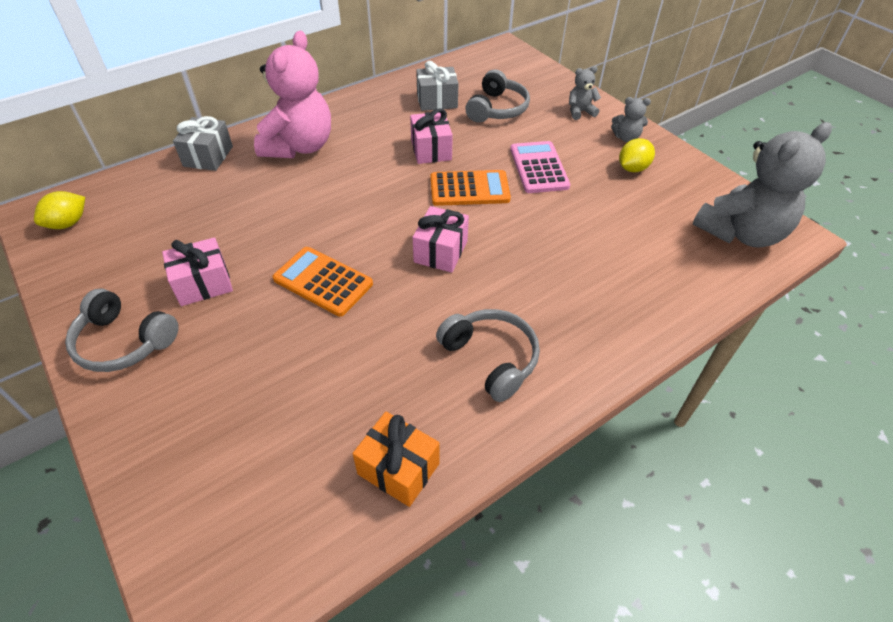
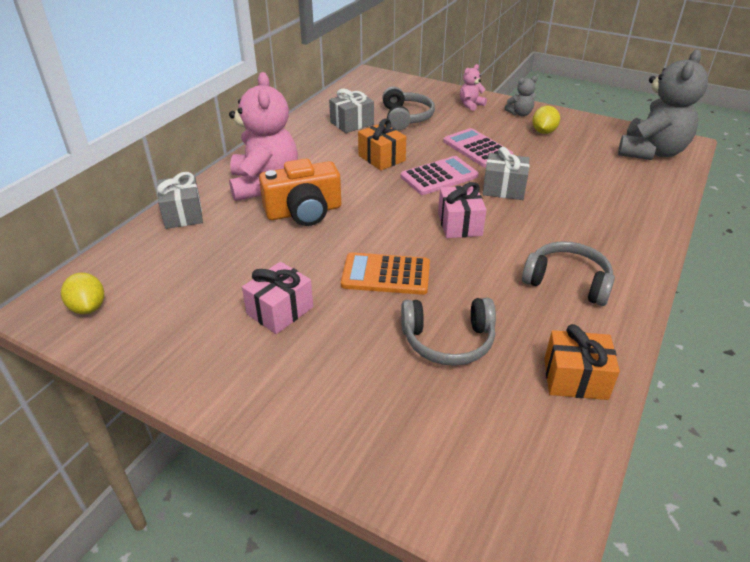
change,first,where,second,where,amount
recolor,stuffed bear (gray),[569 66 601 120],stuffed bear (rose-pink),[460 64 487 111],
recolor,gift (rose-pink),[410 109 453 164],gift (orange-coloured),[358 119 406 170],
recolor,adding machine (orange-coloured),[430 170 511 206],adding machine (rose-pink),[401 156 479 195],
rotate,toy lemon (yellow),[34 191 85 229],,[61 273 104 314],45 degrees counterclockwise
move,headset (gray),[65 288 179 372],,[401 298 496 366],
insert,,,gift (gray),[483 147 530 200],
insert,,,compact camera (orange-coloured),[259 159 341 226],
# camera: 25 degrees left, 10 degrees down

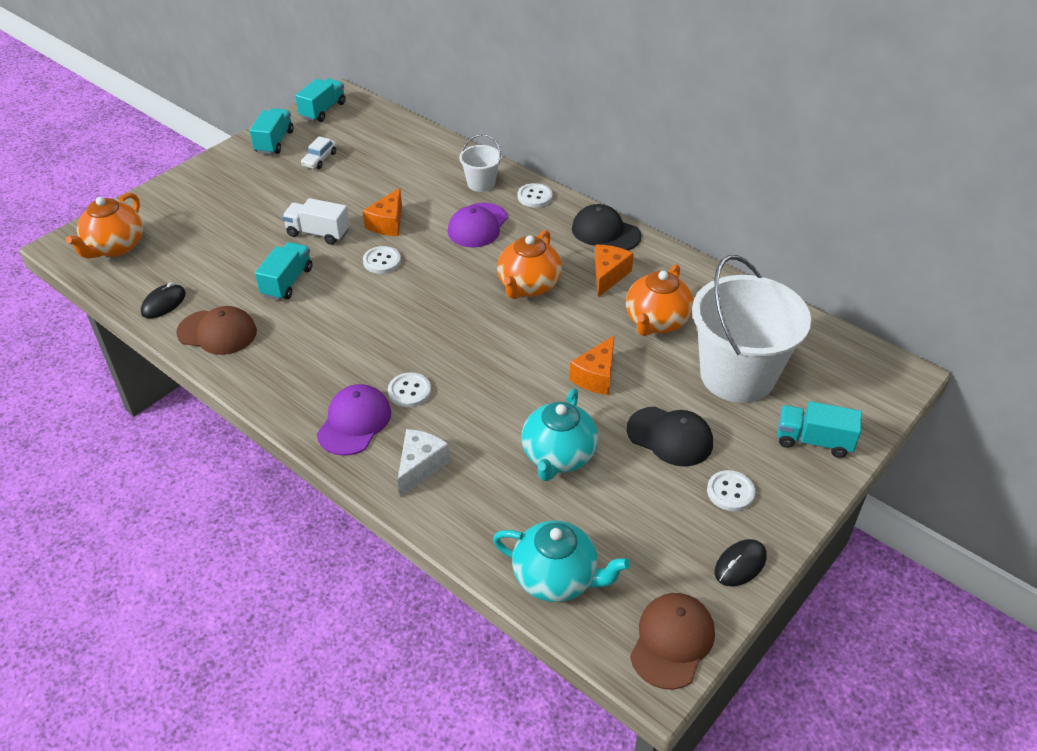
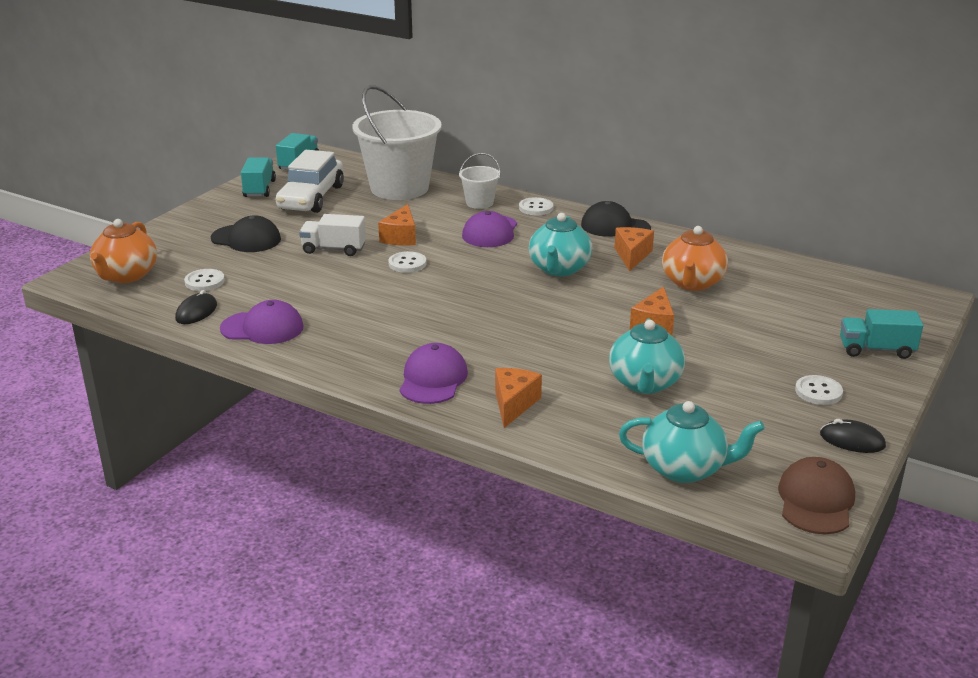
change,first,where,second,where,amount
resize,car (pure white),[301 136 337 169],,[276 150 344 213],x2.22
recolor,teapot (orange-coloured),[497 230 562 299],teapot (aqua),[529 213 592 277],
delete,toy truck (aqua),[255 242 312 300],,,
move,pail (pure white),[692 255 811 403],,[352 85 442 200],
recolor,peaked cap (russet),[176 306 257 355],peaked cap (purple),[220 300 304 344],
move,sewing button (pure white),[388 372 431 407],,[184 269 225 291],
move,peaked cap (black),[627 407 713 467],,[211 215 281 252],
recolor,cheese wedge (pure white),[398 429 450 497],cheese wedge (orange-coloured),[495 368 542 428],
rotate,PC mouse (black),[714 539 767 586],,[820 419 886 453],75 degrees clockwise
# camera: 10 degrees left, 15 degrees down

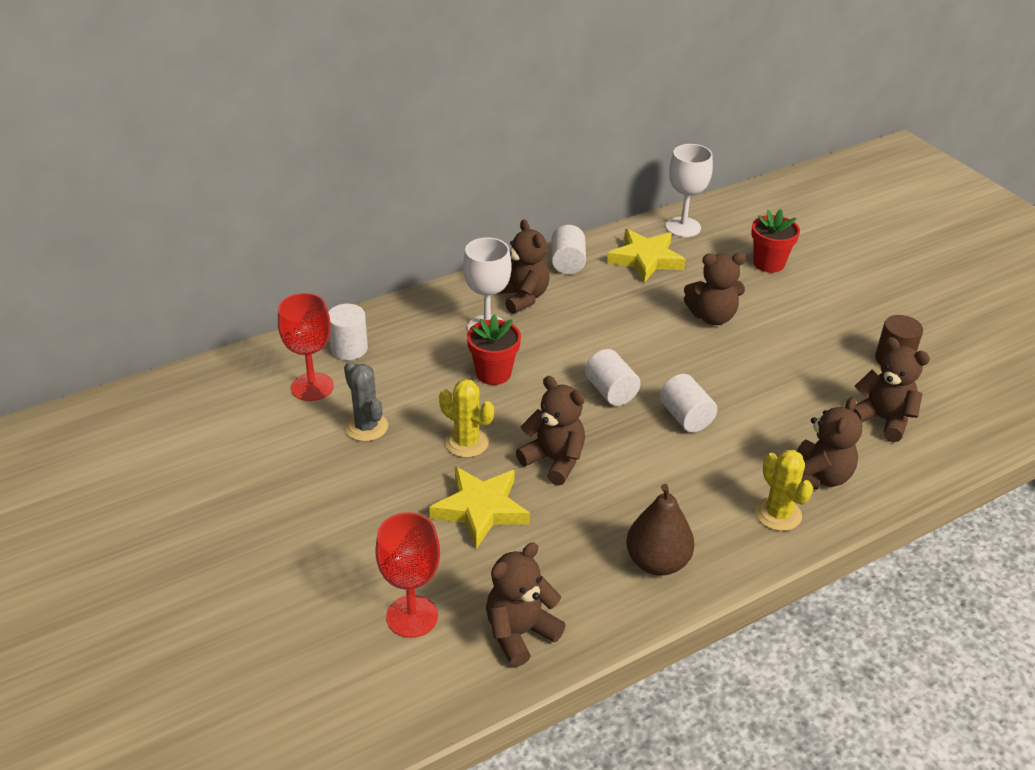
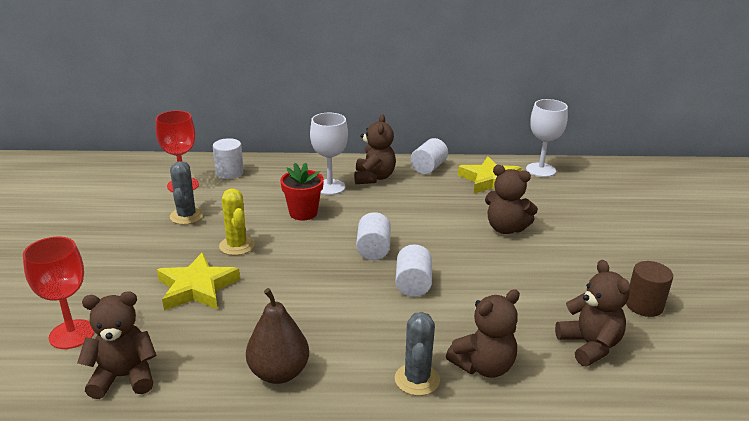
change,first,where,second,where,amount
delete,potted plant (scarlet),[751 209 800 273],,,
delete,stuffed bear (russet),[516 376 585 486],,,
recolor,prickly plant (yellow),[755 450 813 531],prickly plant (gray),[395 312 440 396],
# camera: 30 degrees right, 10 degrees down

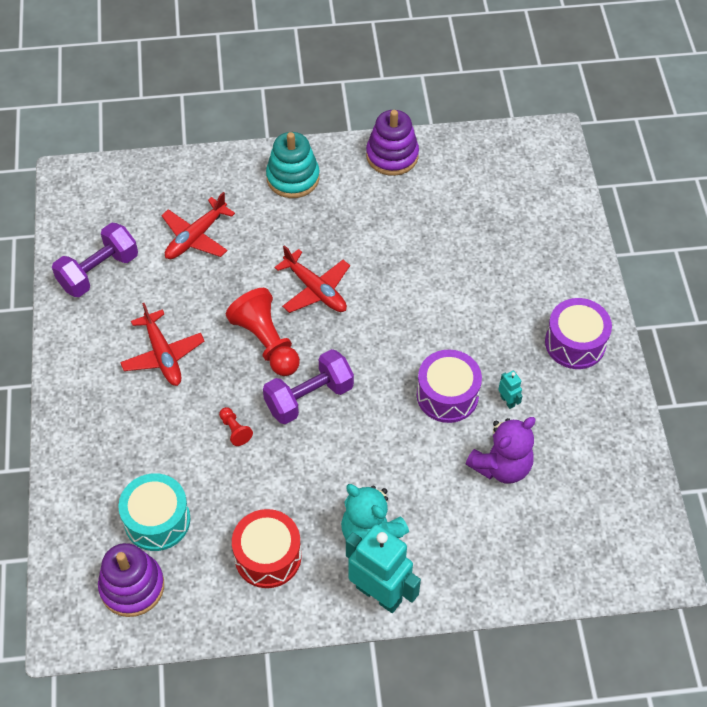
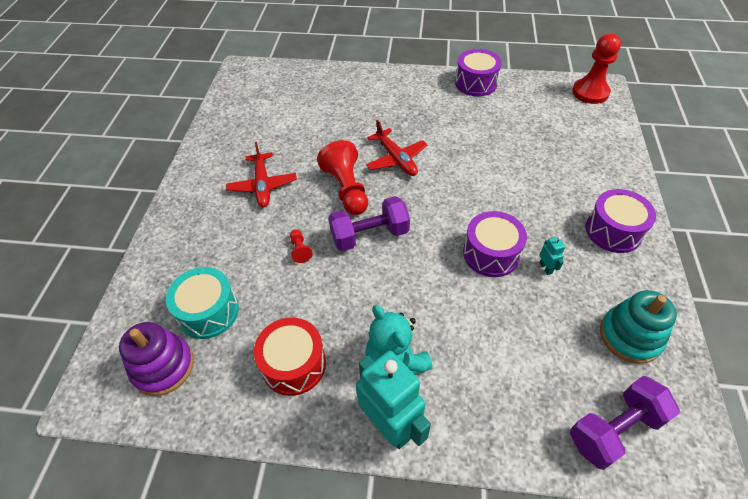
change,first,where,second,where,amount
replace,stacking rings (purple),[366 110 419 176],toy drum (purple),[455 49 502 96],
move,stacking rings (aqua),[266 132 320 198],,[600 290 677 364],
delete,toy plane (scarlet),[161 192 235 259],,,
move,hand weight (purple),[52 222 138 297],,[570 376 680 470],
delete,stuffed bear (purple),[465 417 536 484],,,
insert,,,chess pawn (scarlet),[572 33 621 104],
# camera: 15 degrees right, 5 degrees down

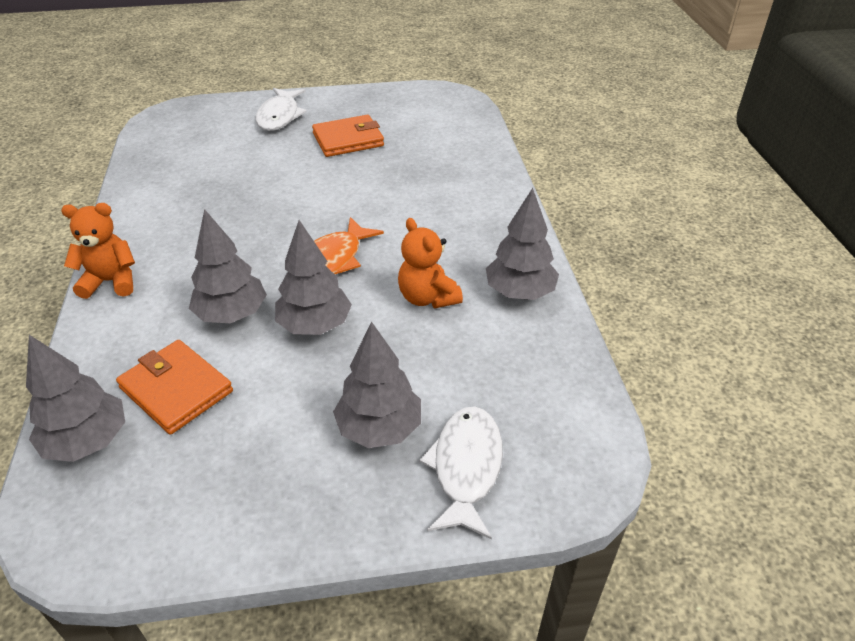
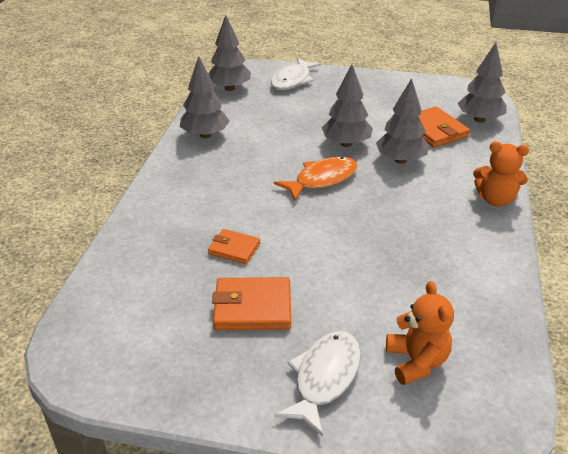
change,first,where,second,where,amount
move,stuffed bear (orange-coloured),[398 218 463 308],,[386 281 454 385],
move,tree (gray),[333 321 421 448],,[208 15 251 91],
insert,,,billfold (orange-coloured),[208 229 260 264],
# camera: 160 degrees left, 5 degrees down

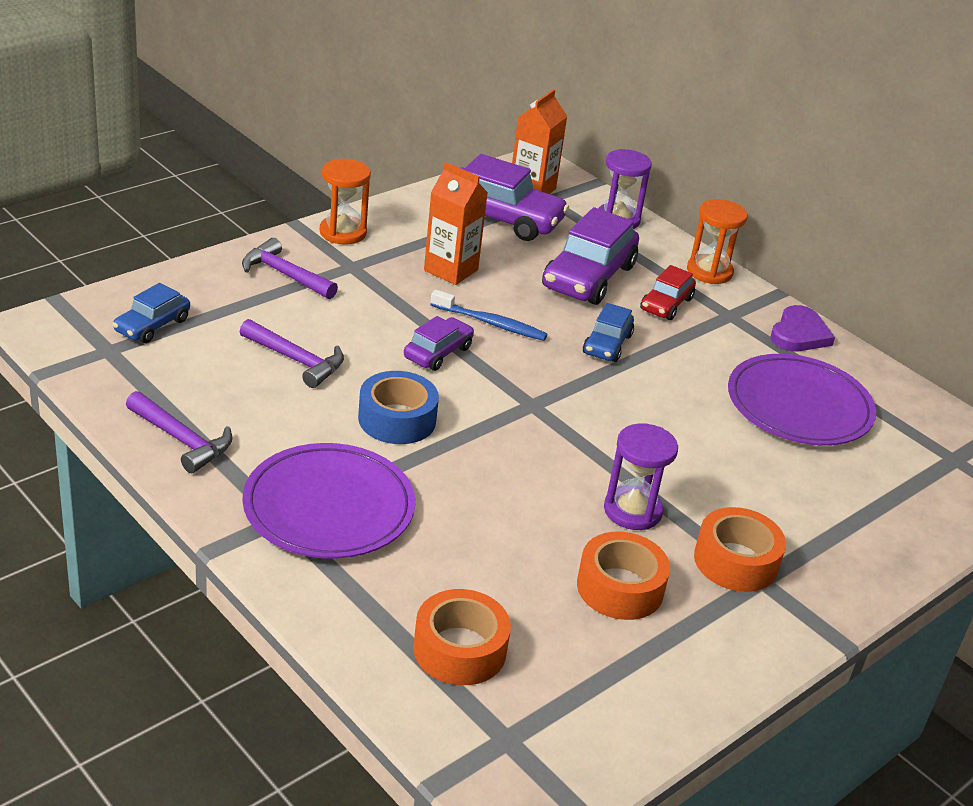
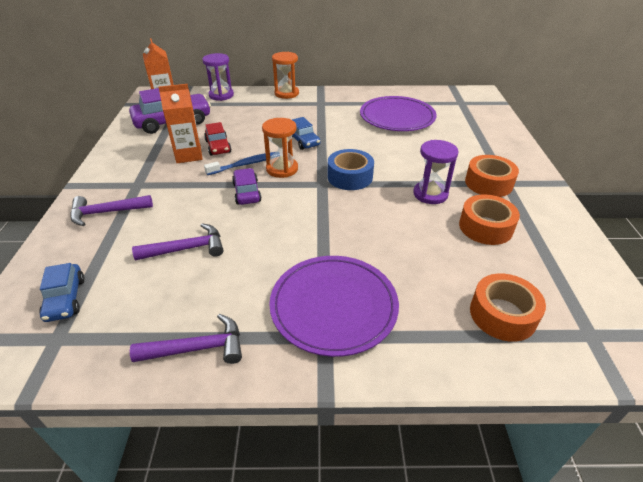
change,first,where,second,where,amount
move,hourglass (orange-coloured),[320 159 371 244],,[262 118 298 178],
delete,car (purple),[542 207 639 305],,,
move,car (scarlet),[640 265 696 320],,[204 122 232 156],
delete,love heart (purple),[770 305 835 351],,,
move,tape (royal blue),[358 371 439 444],,[327 149 374 190],
# camera: 45 degrees left, 5 degrees up

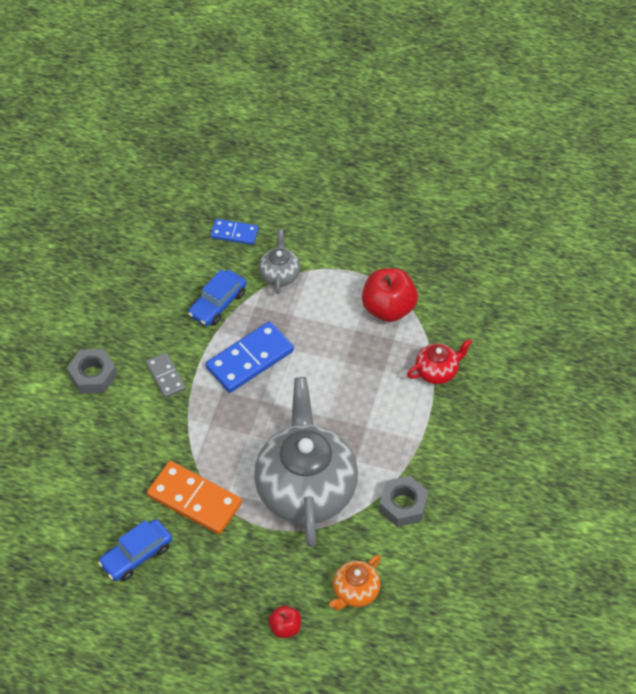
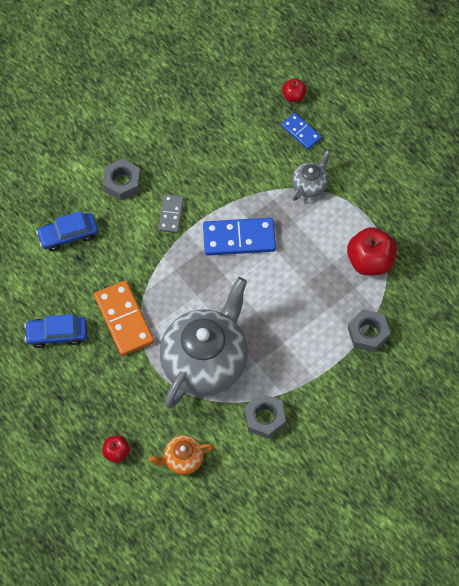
change,first,where,second,where,amount
move,car (royal blue),[188 270 247 326],,[36 211 98 251],
replace,teapot (scarlet),[407 339 472 384],nut (gray),[348 309 390 353],
insert,,,apple (scarlet),[282 78 307 102],
# camera: 35 degrees right, 10 degrees up

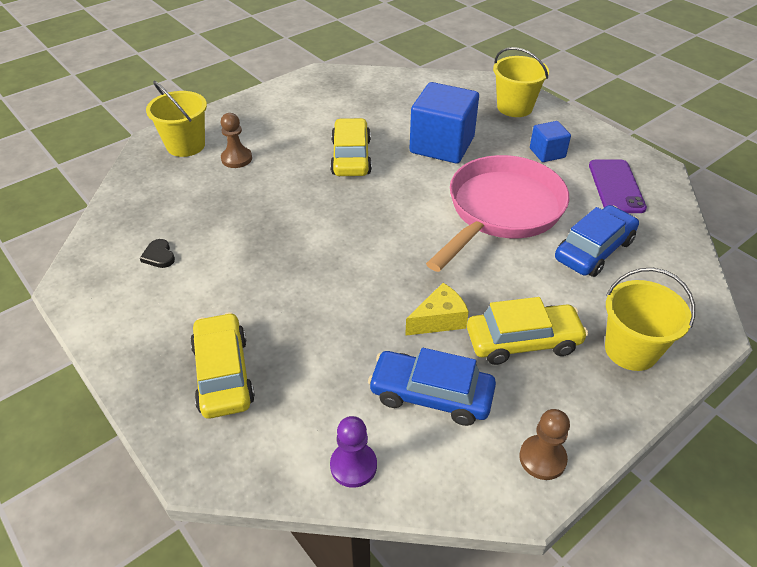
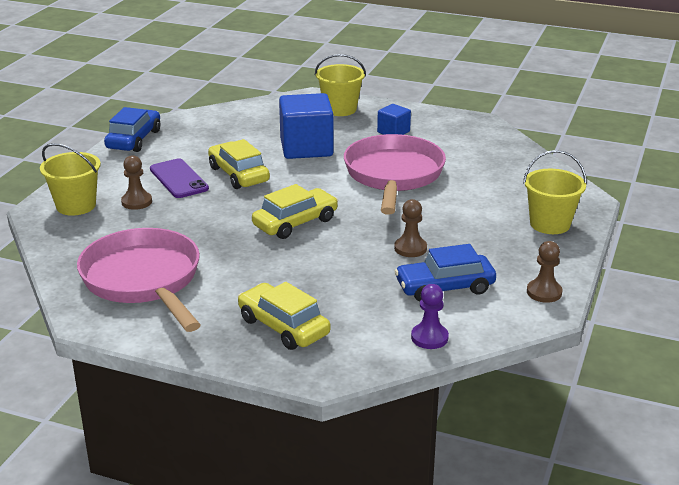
change,first,where,second,where,amount
move,phone (purple),[589 160 647 213],,[150 158 209 198],
move,car (royal blue),[555 205 639 277],,[104 107 160 152],
replace,love heart (black),[140 239 175 268],skillet (rose-pink),[77 228 201 332],
replace,cheese wedge (yellow),[405 283 469 336],chess pawn (russet),[394 199 427 257],
move,car (yellow),[467 297 588 365],,[252 184 338 239],
# camera: 30 degrees left, 15 degrees down

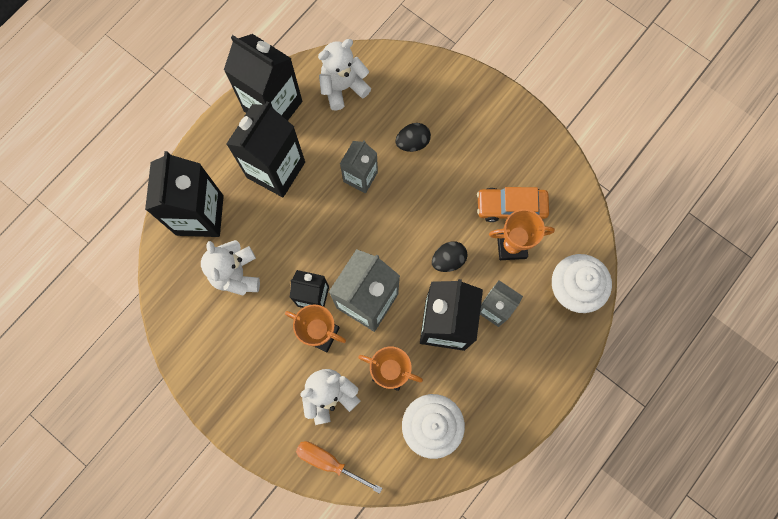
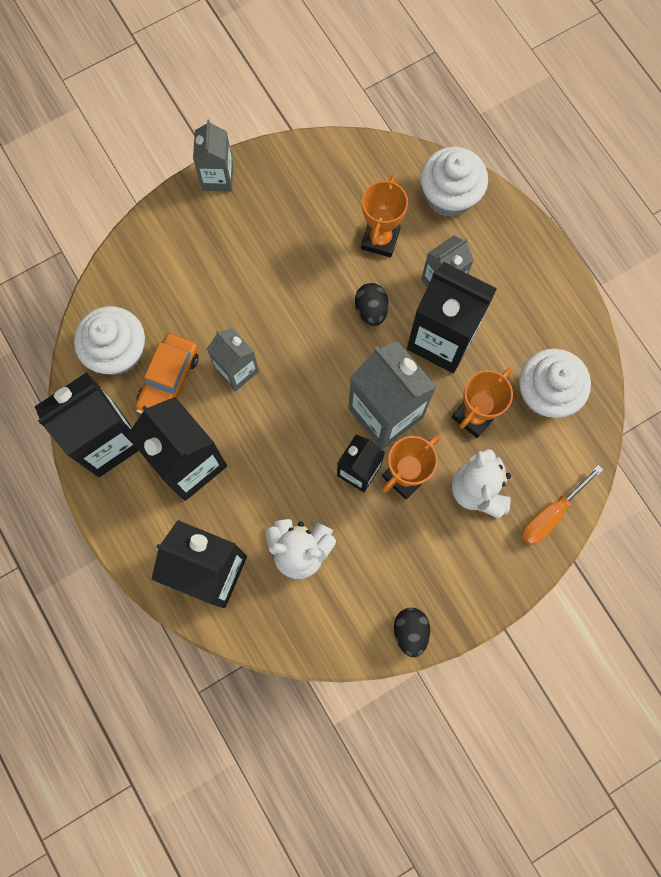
change,first,where,second,where,amount
replace,stuffed bear (pure white),[318 39 371 111],muffin (pure white),[74 306 145 375],
move,egg shape (black),[395 123 431 152],,[394 608 430 657],
move,car (orange-coloured),[477 187 549 222],,[135 333 199 413],
insert,,,carton (gray),[193 119 233 192],
# camera: 70 degrees left, 0 degrees up

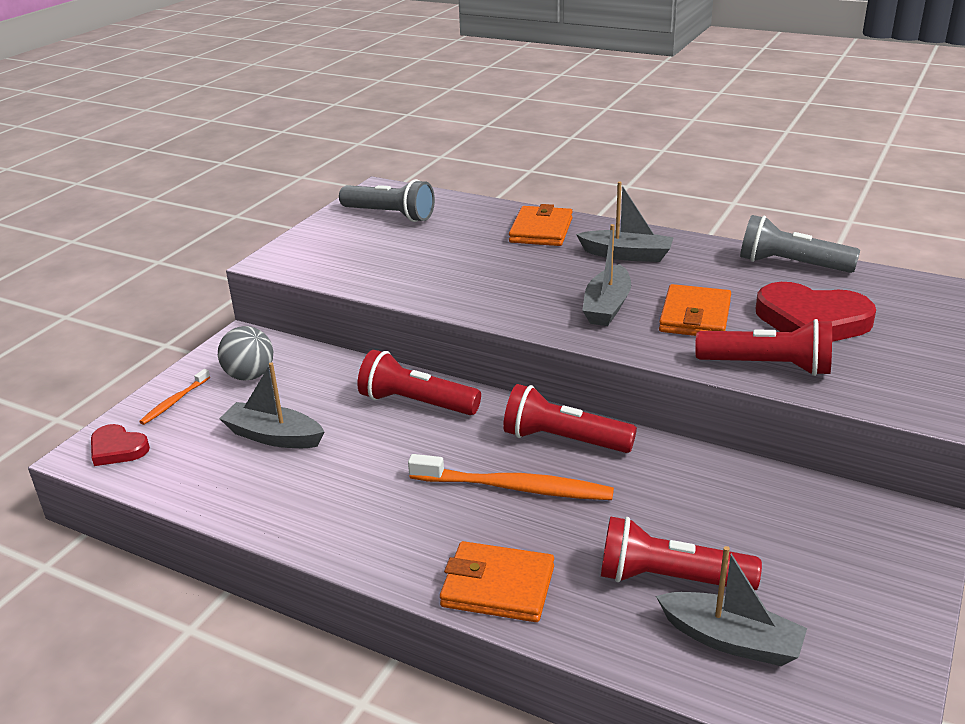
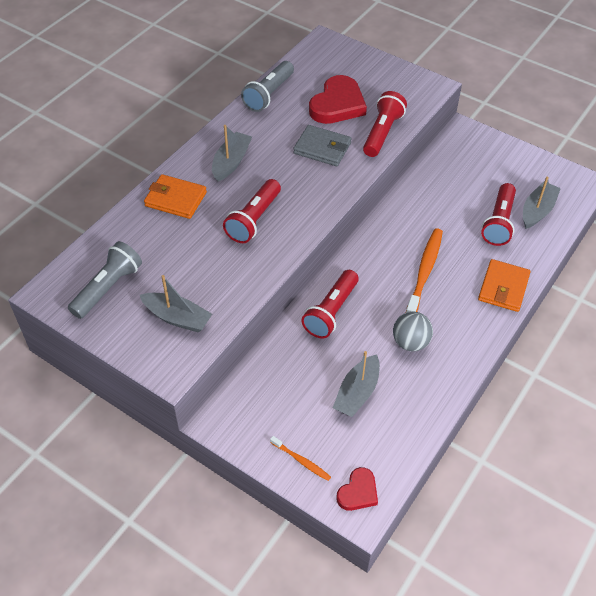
change,first,where,second,where,amount
move,sailboat (gray),[582 224 631 326],,[140 275 212 333],
recolor,billfold (orange-coloured),[659 284 731 336],billfold (gray),[293 125 351 166],
move,ball (gray),[218 326 273 380],,[393 312 433 351],
move,pocket torch (scarlet),[503 384 637 453],,[223 179 281 243],
# camera: 85 degrees left, 20 degrees up

